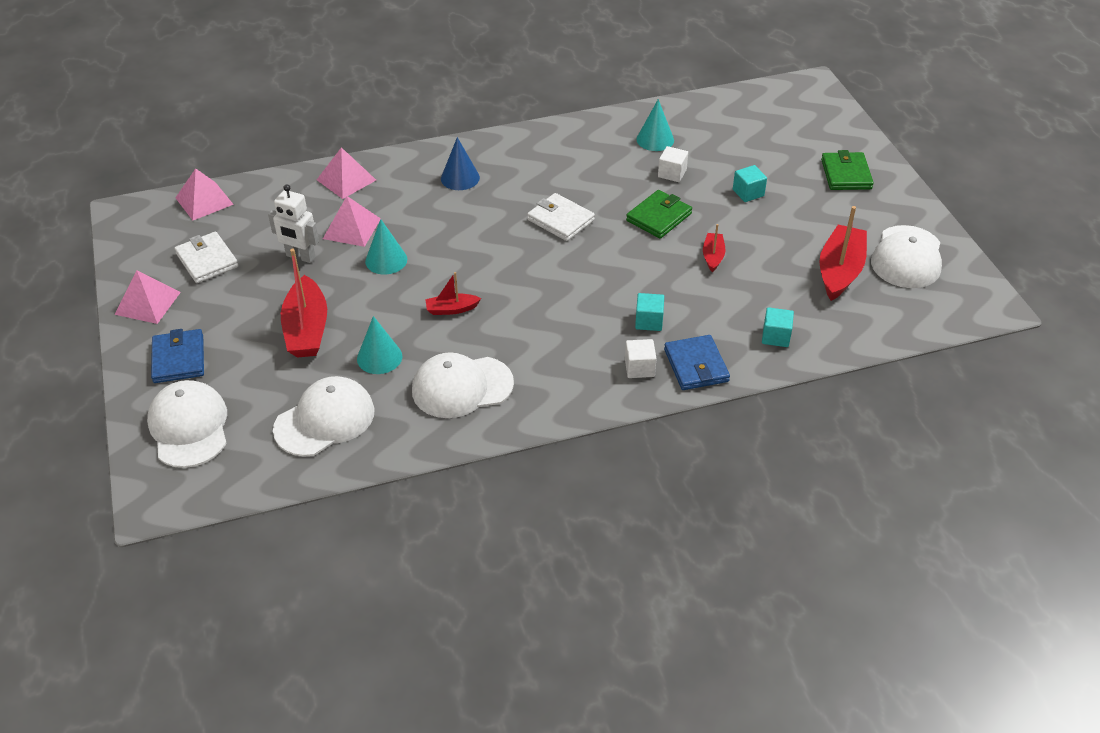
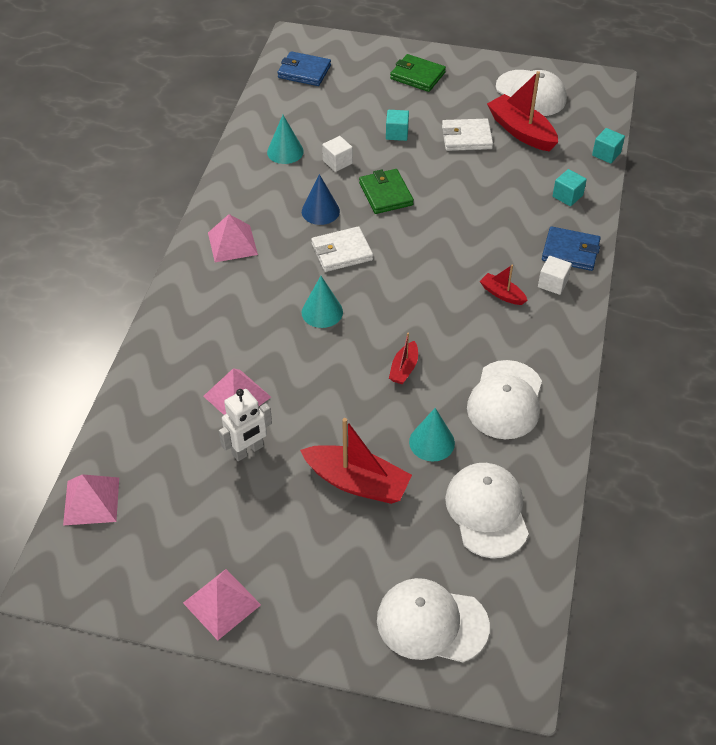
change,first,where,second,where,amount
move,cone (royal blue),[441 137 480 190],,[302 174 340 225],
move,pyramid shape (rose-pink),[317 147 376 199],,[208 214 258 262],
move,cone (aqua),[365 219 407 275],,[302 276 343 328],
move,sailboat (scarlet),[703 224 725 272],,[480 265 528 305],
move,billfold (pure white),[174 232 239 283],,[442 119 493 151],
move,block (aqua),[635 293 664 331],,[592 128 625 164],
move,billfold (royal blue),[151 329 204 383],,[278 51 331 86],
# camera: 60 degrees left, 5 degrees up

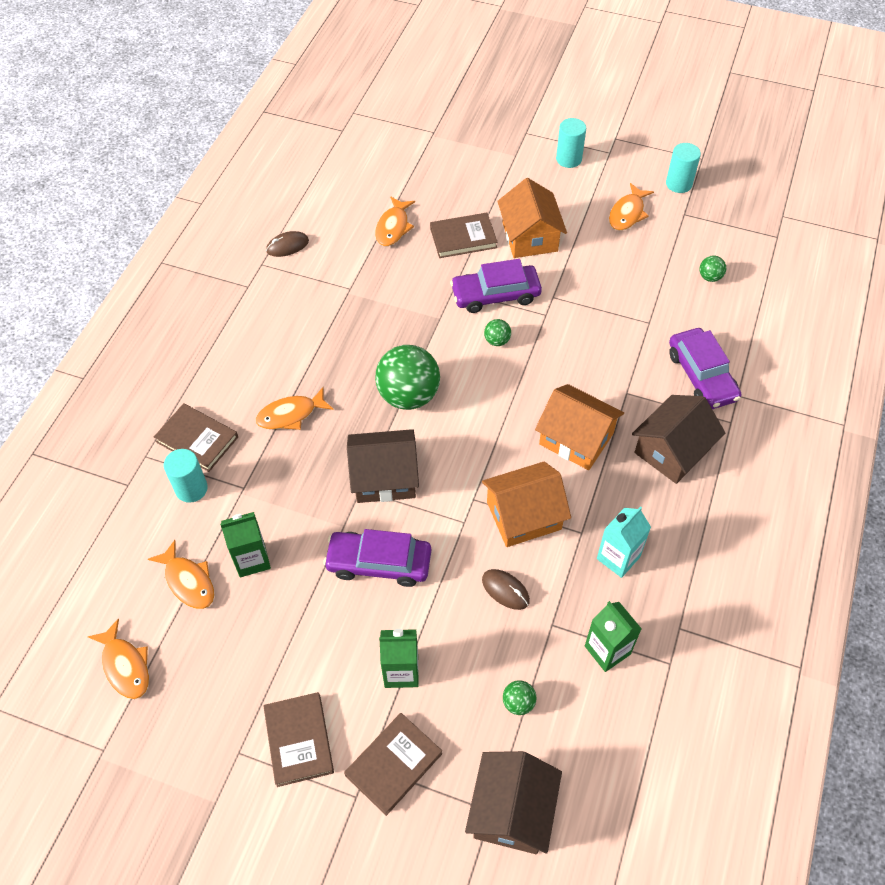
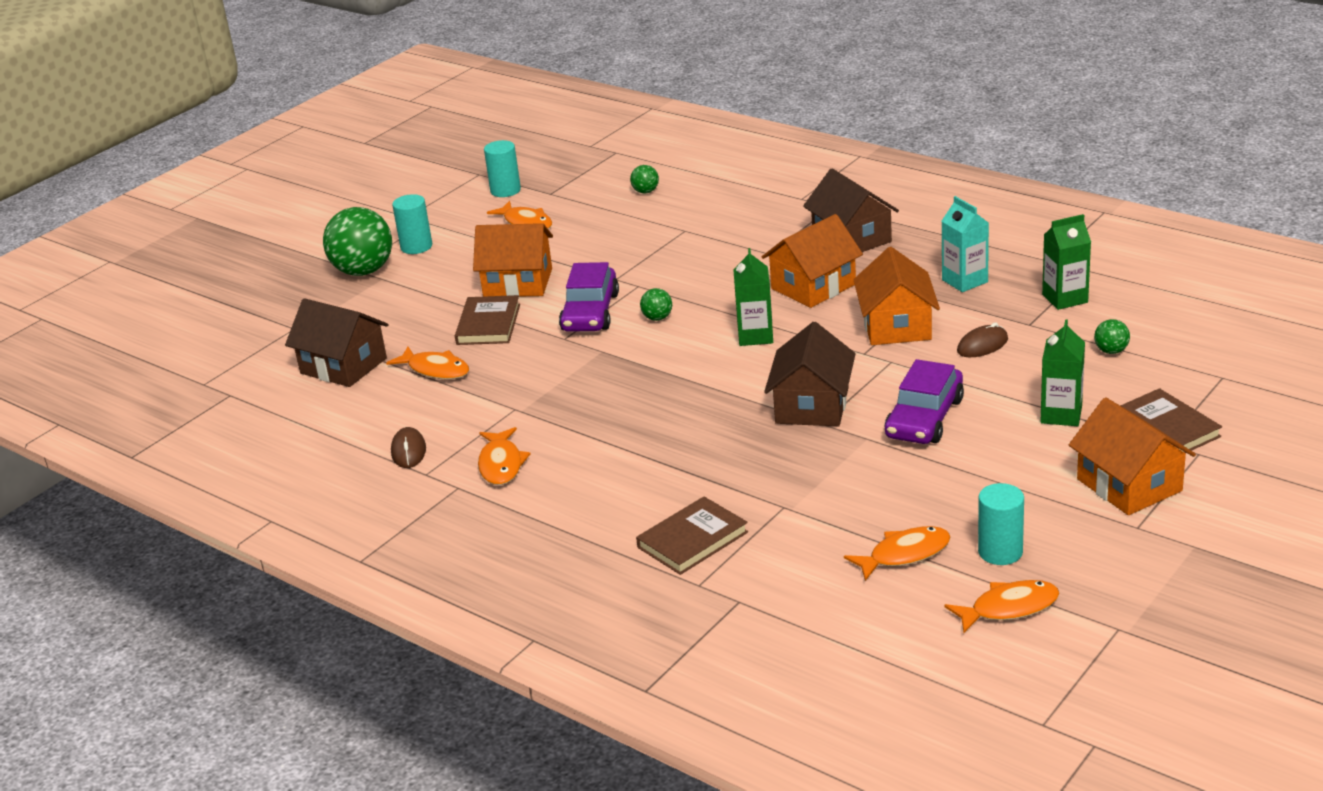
change,first,where,second,where,amount
delete,car (purple),[669 328 741 409],,,
move,ball (leaf-green),[375 345 440 410],,[323 207 392 276],
move,toy fish (orange-coloured),[256 387 334 430],,[478 427 530 485],
move,cylinder shape (aqua),[164 449 208 503],,[978 483 1024 565],
move,carton (leaf-green),[220 512 271 577],,[733 248 773 346],
replace,hardcover (russet),[263 692 334 787],cottage (orange-coloured),[1069 397 1196 515],
move,cottage (russet),[465 751 562 854],,[285 298 389 387],
# camera: 70 degrees left, 25 degrees down

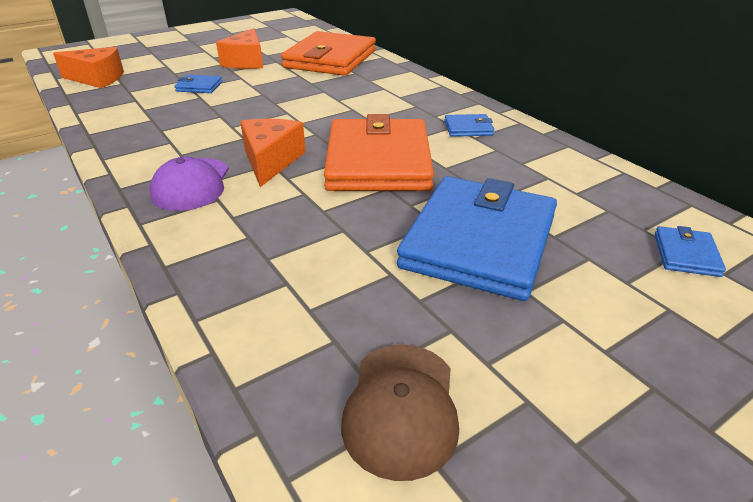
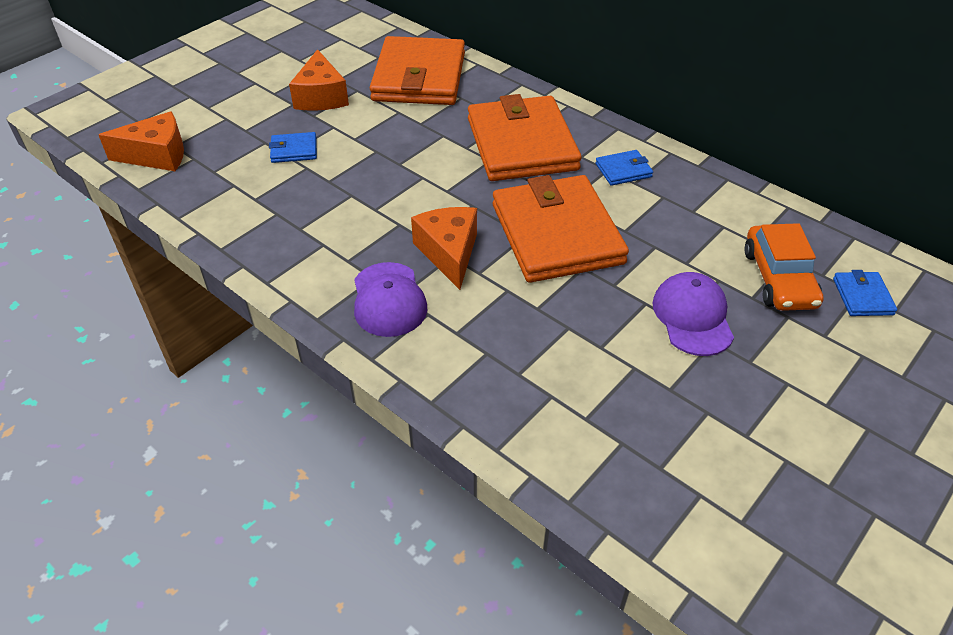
change,first,where,second,where,amount
replace,billfold (royal blue),[397 176 557 301],peaked cap (purple),[652 272 734 356],
delete,peaked cap (russet),[341 344 459 481],,,
insert,,,billfold (orange-coloured),[468 94 581 181],
insert,,,car (orange-coloured),[744 223 823 311],
# camera: 15 degrees left, 10 degrees up

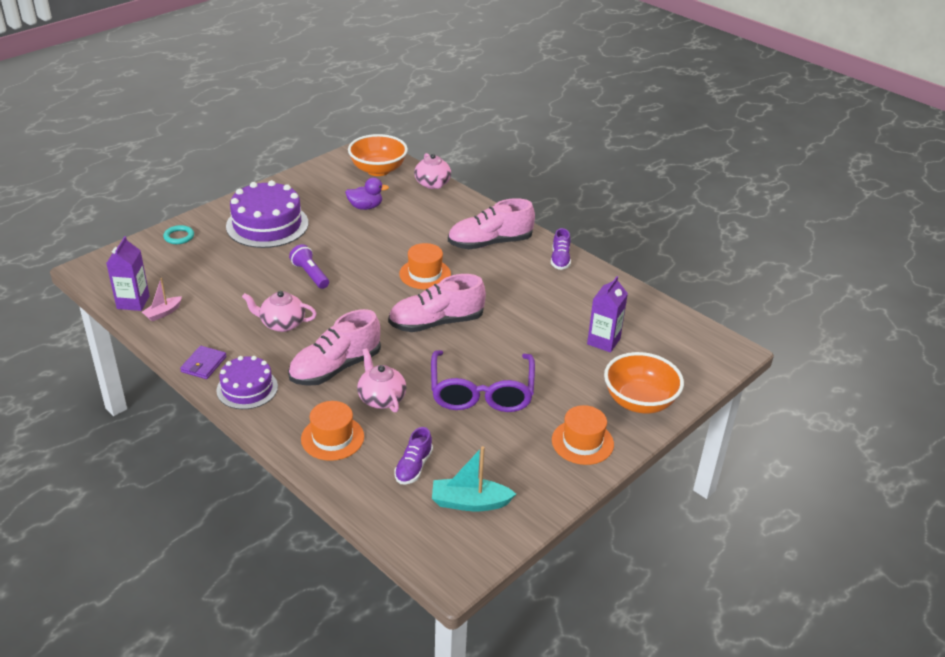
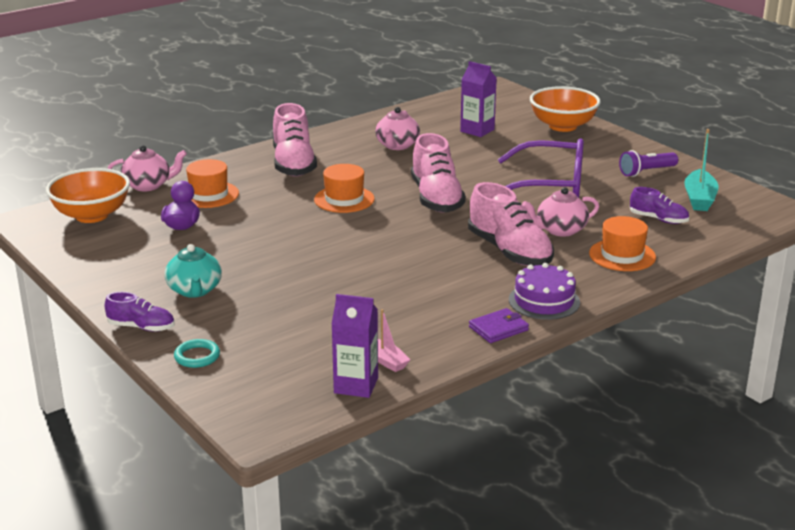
change,first,where,second,where,amount
replace,cake (purple),[226 180 308 248],teapot (aqua),[165 244 222 298],
move,sneaker (purple),[551 228 571 270],,[105 292 174 332],
move,pocket torch (purple),[289 244 329 289],,[619 150 678 177],
move,teapot (rose-pink),[242 291 317 332],,[375 107 420 150],
rotate,billfold (purple),[180 346 226 379],,[469 308 529 343],60 degrees counterclockwise
move,tall hat (orange-coloured),[552 405 614 465],,[186 159 239 208],
# camera: 80 degrees left, 10 degrees down

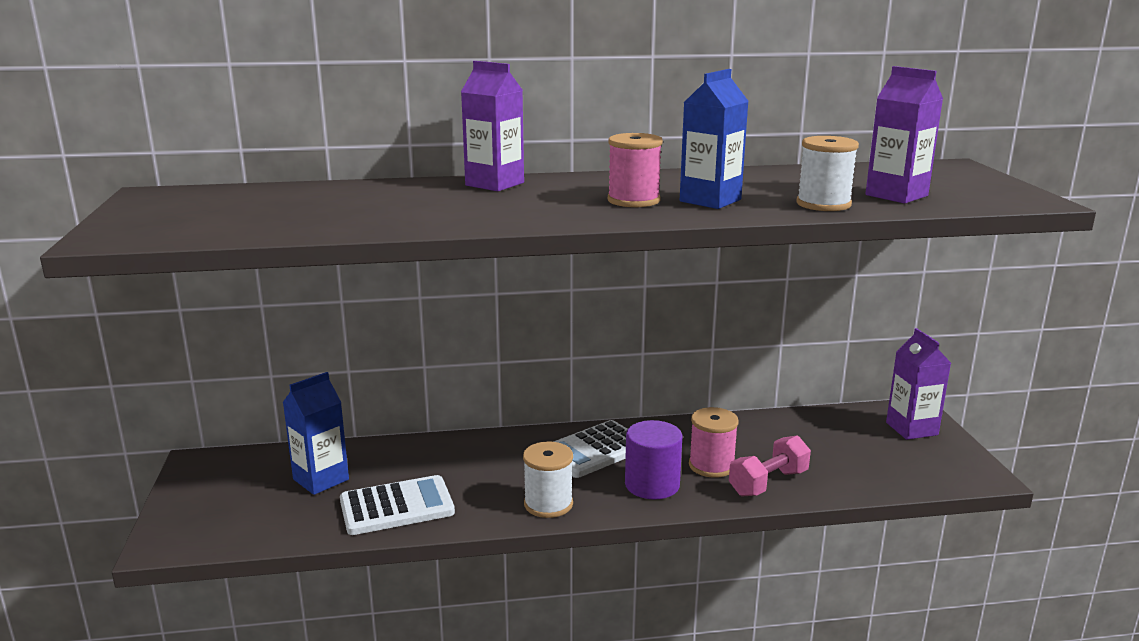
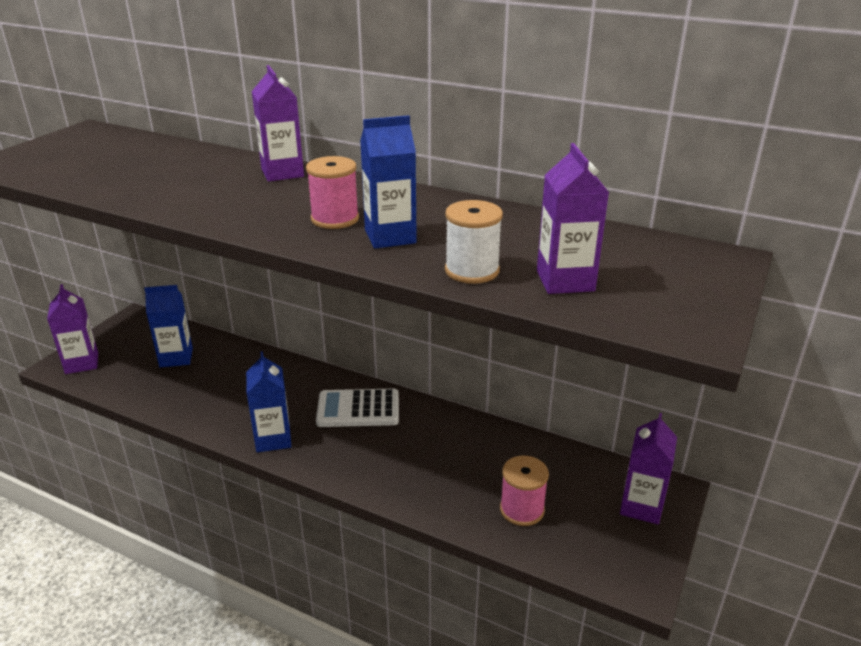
change,first,where,second,where,amount
move,reel of thread (rose-pink),[689 407 739 478],,[500 456 549 526],
delete,cylinder shape (purple),[625 420 683 499],,,
delete,hand weight (rose-pink),[729 436 811 497],,,
replace,reel of thread (pure white),[523 441 573 518],carton (royal blue),[246 351 291 452],
delete,adding machine (pure white),[340 475 455 535],,,
insert,,,carton (purple),[47 284 98 374],
# camera: 35 degrees right, 10 degrees up

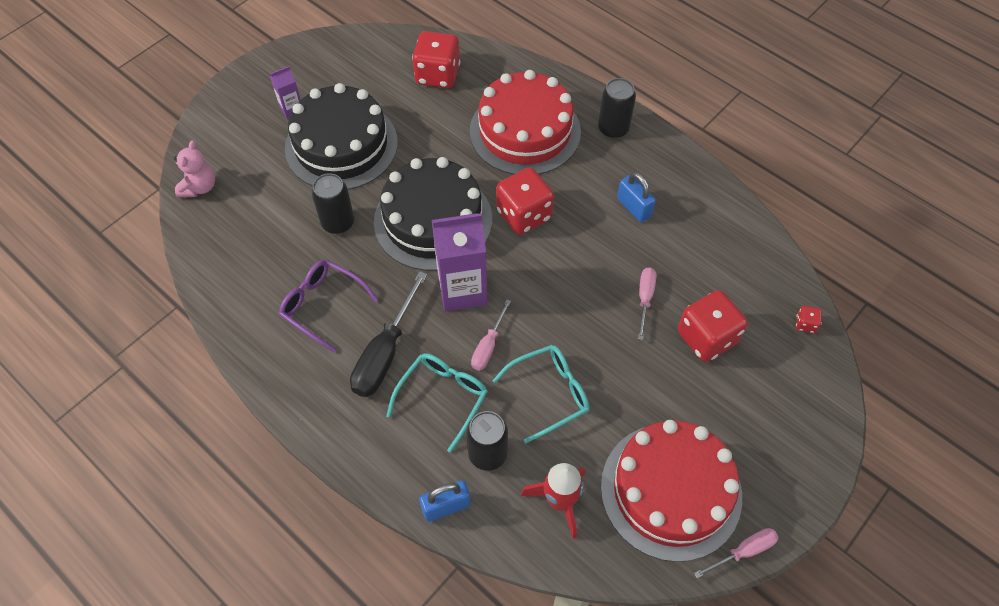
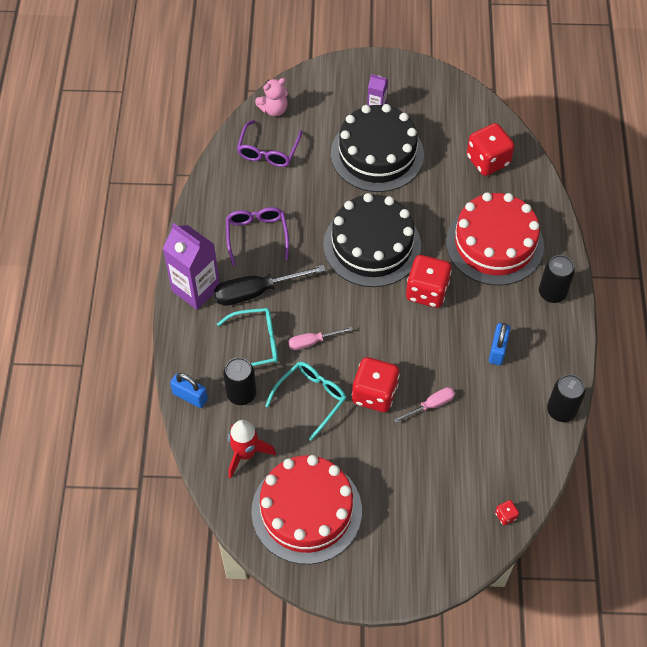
change,first,where,second,where,amount
move,soda can (black),[311 173 354 234],,[547 374 586 422],
move,carton (purple),[432 213 487 312],,[162 223 220 310],
move,dice (scarlet),[678 290 748 362],,[352 357 400 412],
rotate,eyeglasses (aqua),[492 345 590 443],,[265 362 346 441],75 degrees counterclockwise
delete,screwdriver (rose-pink),[694 528 778 578],,,
insert,,,eyeglasses (purple),[237 120 302 167],
# camera: 50 degrees right, 0 degrees up

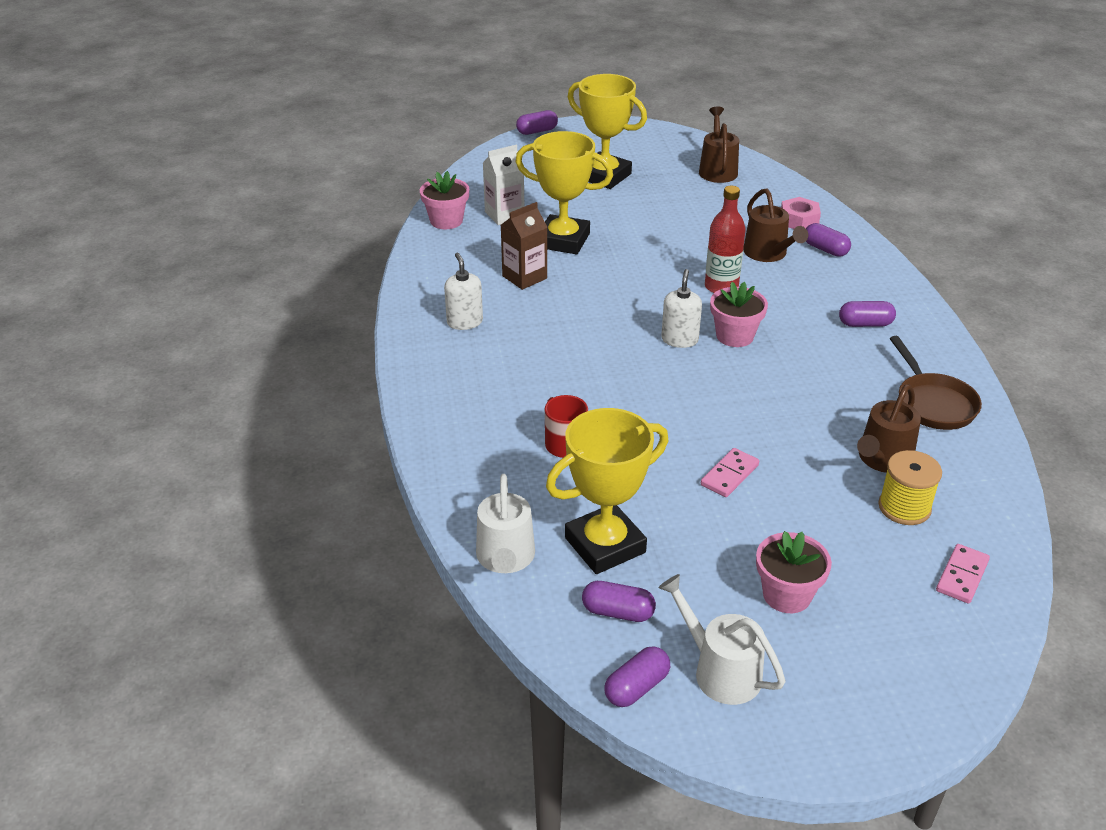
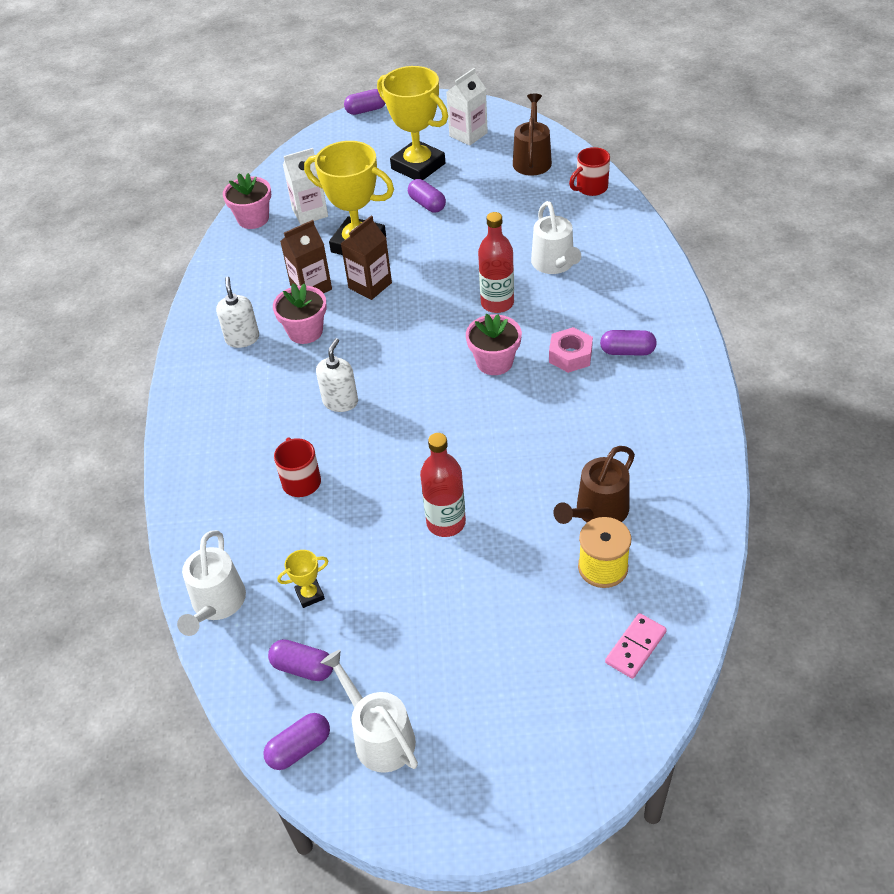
change,first,where,second,where,amount
recolor,sprinkling can (russet),[743 189 808 262],sprinkling can (pure white),[531 201 581 274],
move,nut (rose-pink),[781 197 821 229],,[549 327 593 373],
move,capsule (purple),[806 223 851 257],,[408 179 446 212],
move,soap dispenser (pure white),[661 269 702 348],,[316 338 358 412],
delete,skillet (russet),[890 336 982 430],,,
resize,trophy (yellow),[546 408 668 574],,[277 550 328 608],x0.42
replace,domino (rose-pink),[701 448 759 497],flask (scarlet),[420 433 466 537],
move,potted plant (rose-pink),[756 531 832 613],,[273 283 327 344],
insert,,,carton (pure white),[446 68 488 146],
insert,,,mug (scarlet),[569 147 610 196],
insert,,,carton (russet),[340 216 392 300],
# camera: 10 degrees right, 10 degrees up

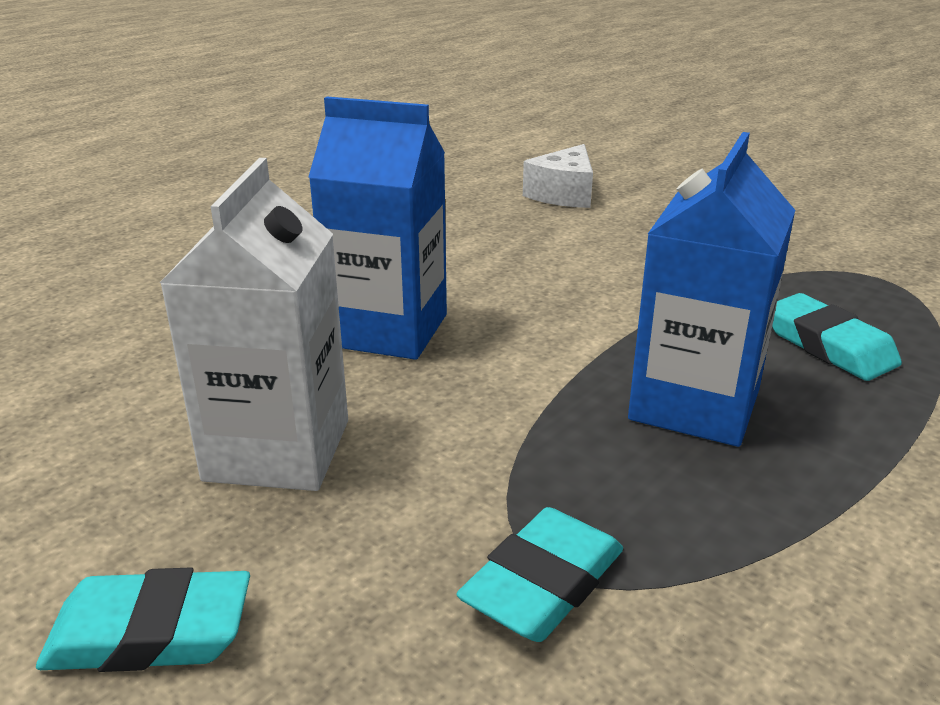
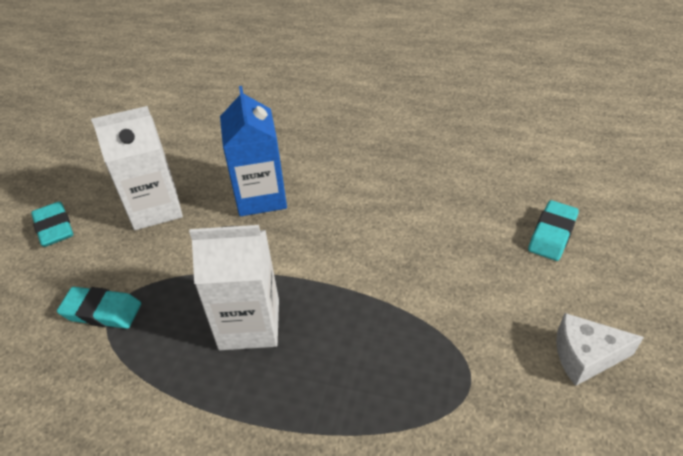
change,first,where,second,where,amount
recolor,carton (royal blue),[628 132 795 447],carton (pure white),[189 225 279 350],
move,cheese wedge (pure white),[523 144 593 208],,[556 313 644 386],
move,gum eraser (aqua),[772 293 902 381],,[528 200 579 261],
# camera: 65 degrees right, 15 degrees up

